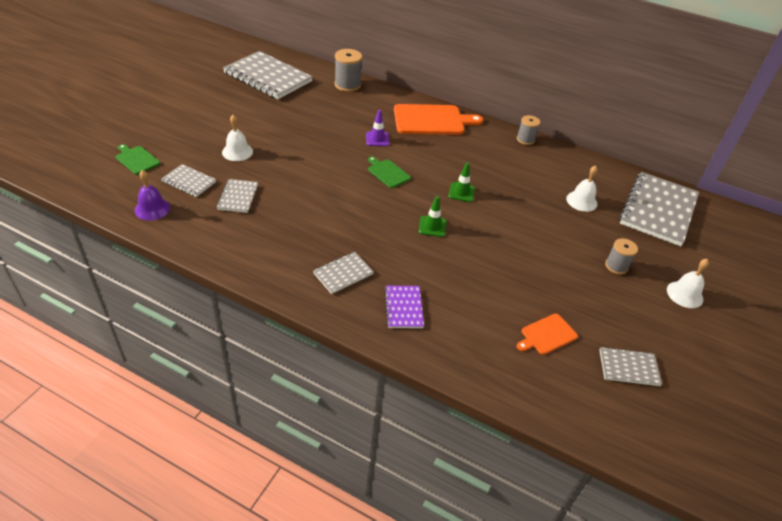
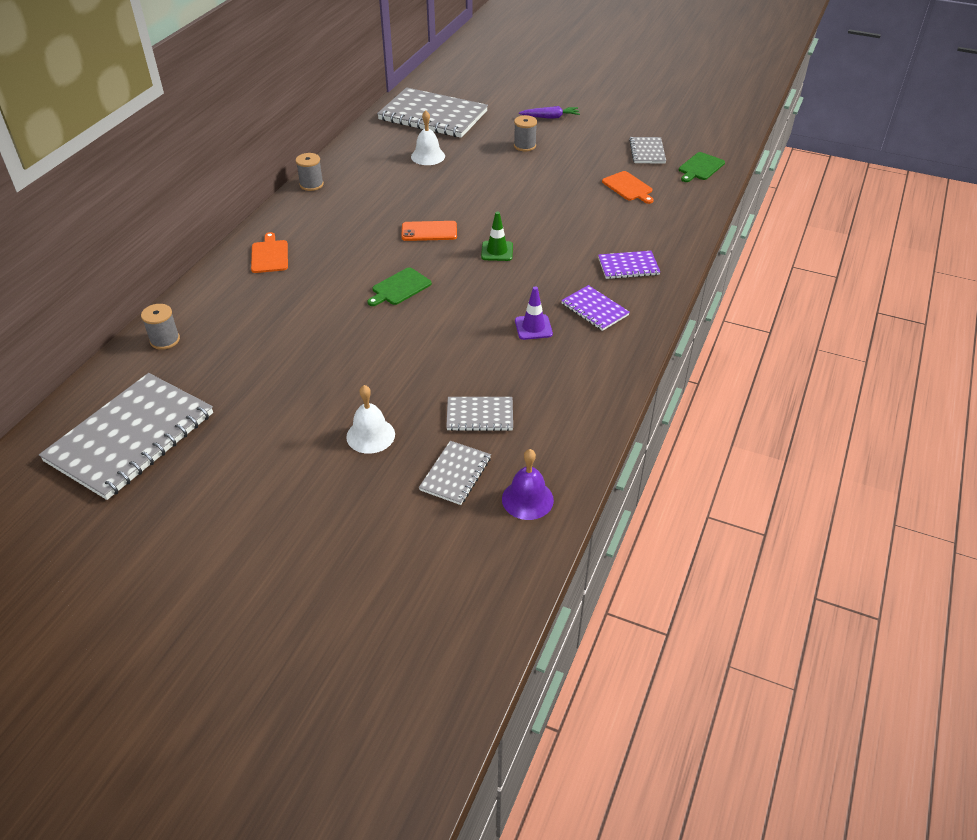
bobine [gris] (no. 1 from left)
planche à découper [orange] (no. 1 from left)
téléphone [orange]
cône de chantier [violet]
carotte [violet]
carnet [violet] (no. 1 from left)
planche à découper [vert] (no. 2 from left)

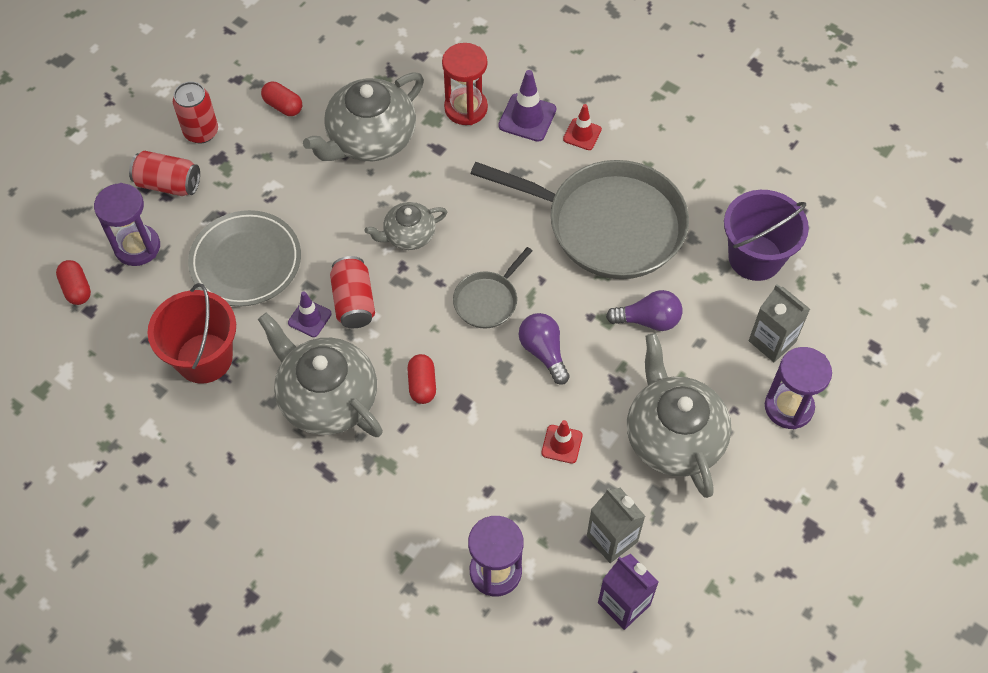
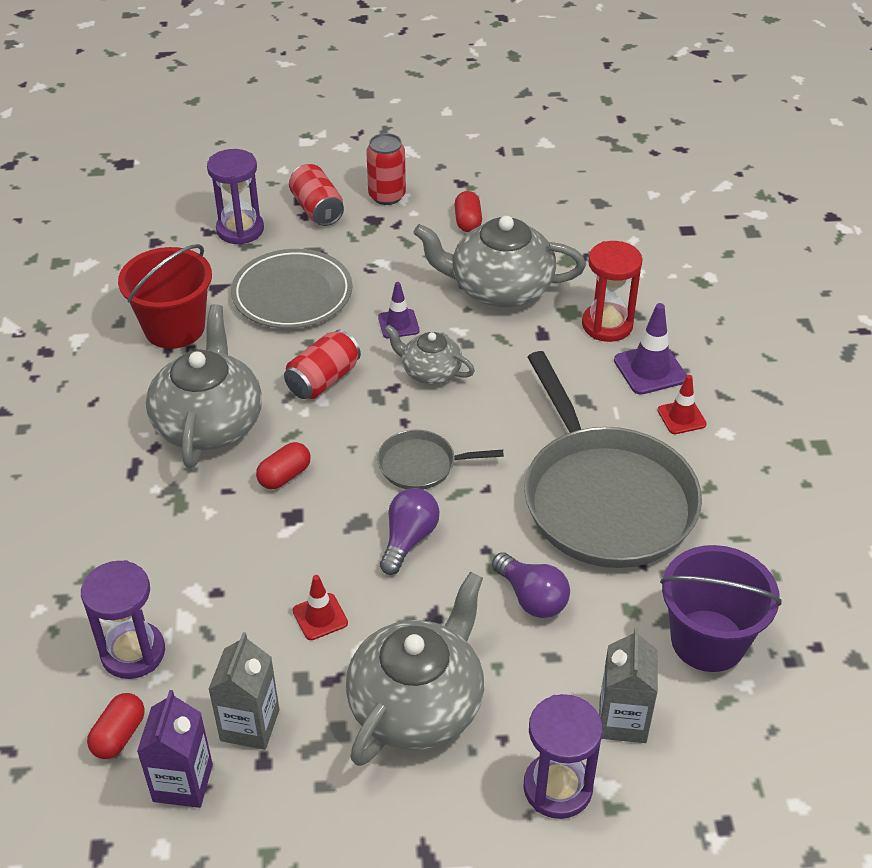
gélule [rouge] (no. 1 from left)
cône de chantier [violet] (no. 1 from left)

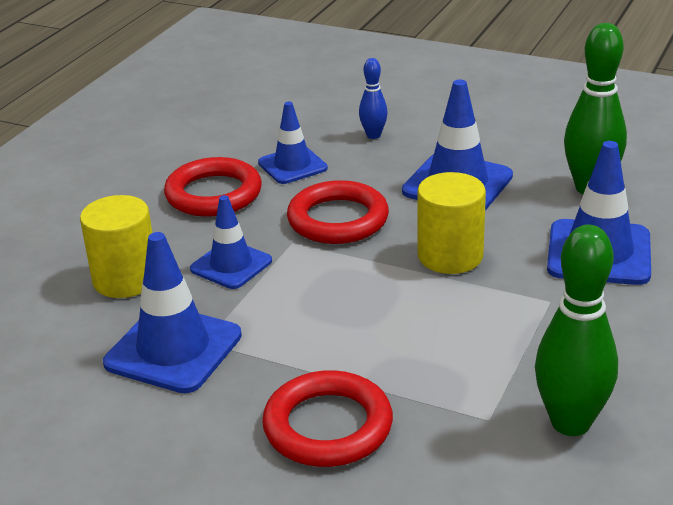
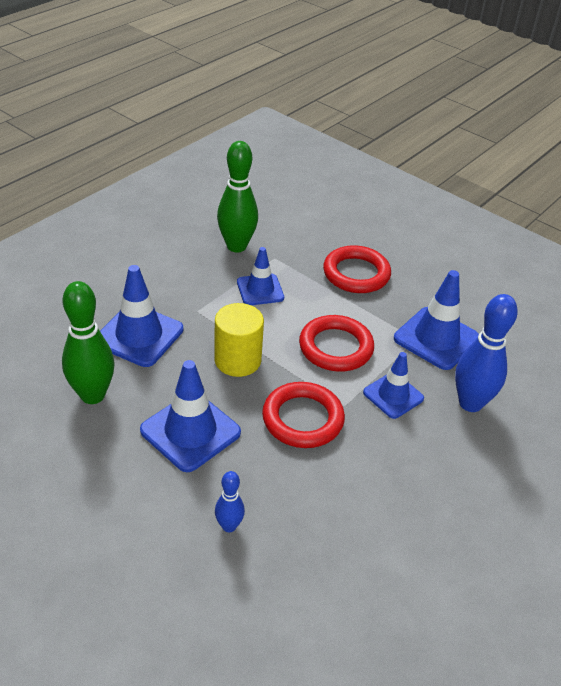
cône de chantier [bleu] (no. 3 from left)
anneau [rouge] (no. 2 from left)
quille [bleu] (no. 2 from left)

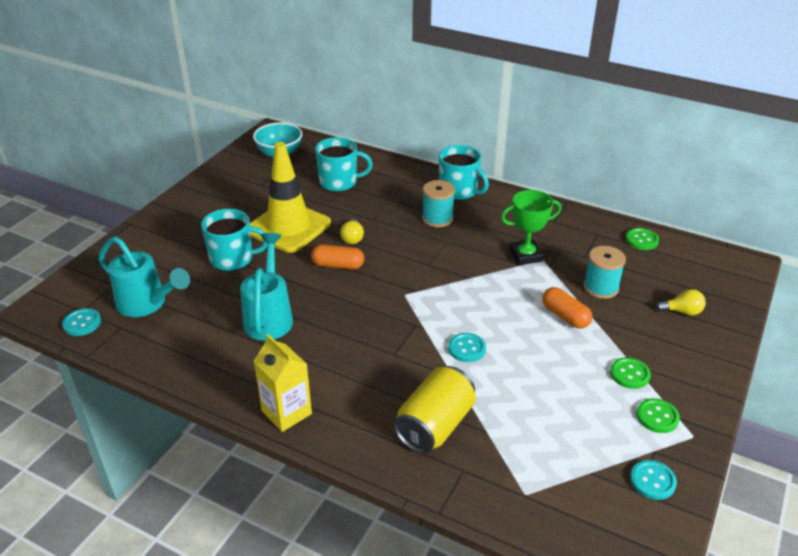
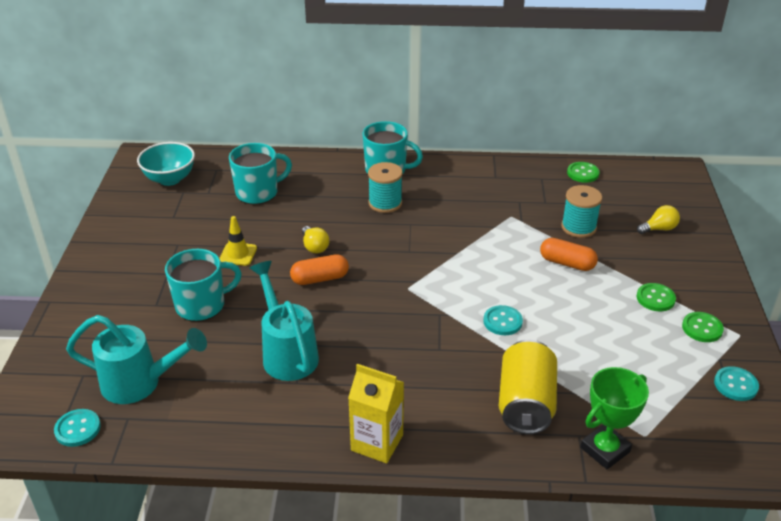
cône de chantier [jaune]
trophée [vert]

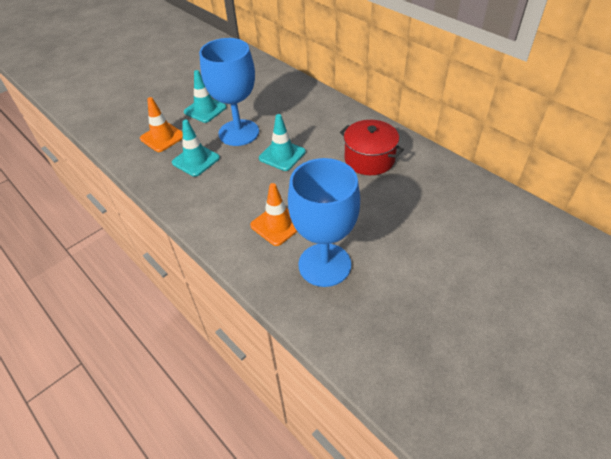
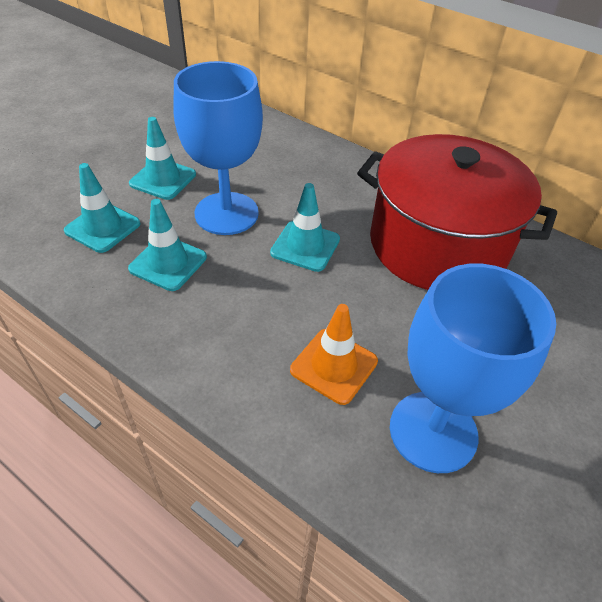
cône de chantier [turquoise] (no. 1 from left)
marmite [rouge]

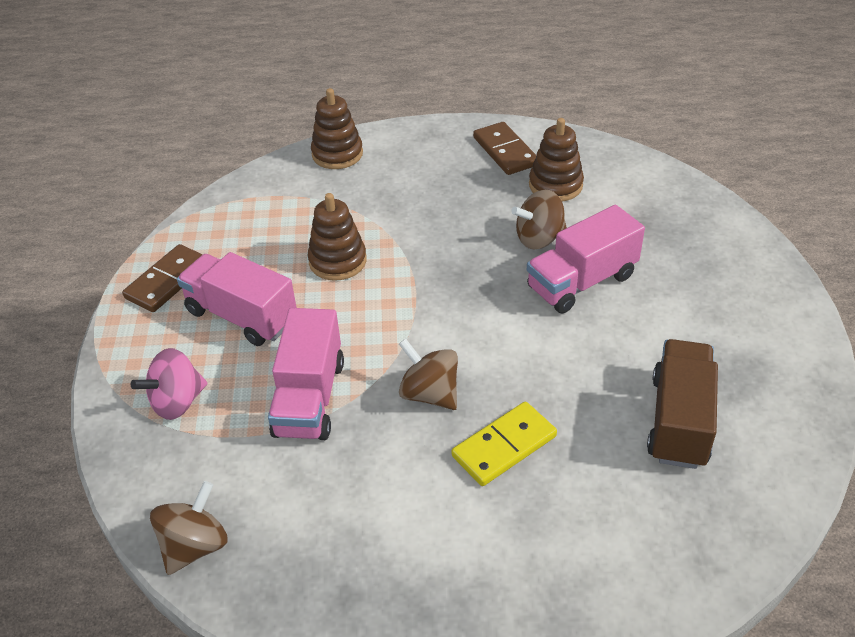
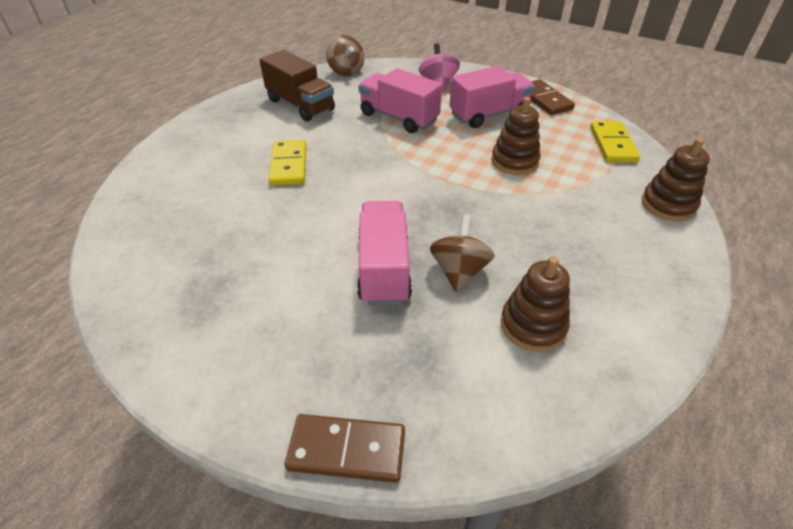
camion [marron]
domino [marron] (no. 1 from left)
domino [jaune] (no. 2 from left)
toupie [marron] (no. 2 from left in the first image)

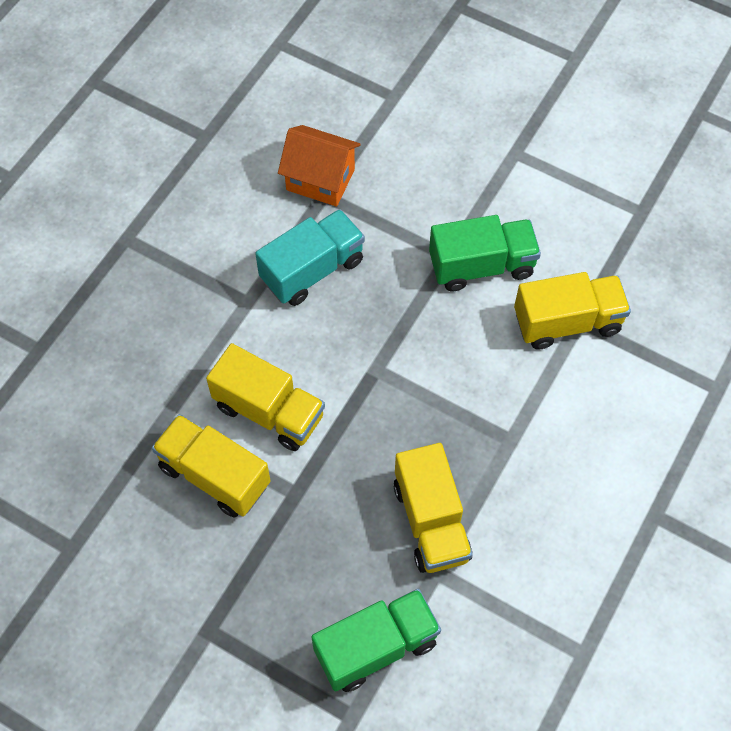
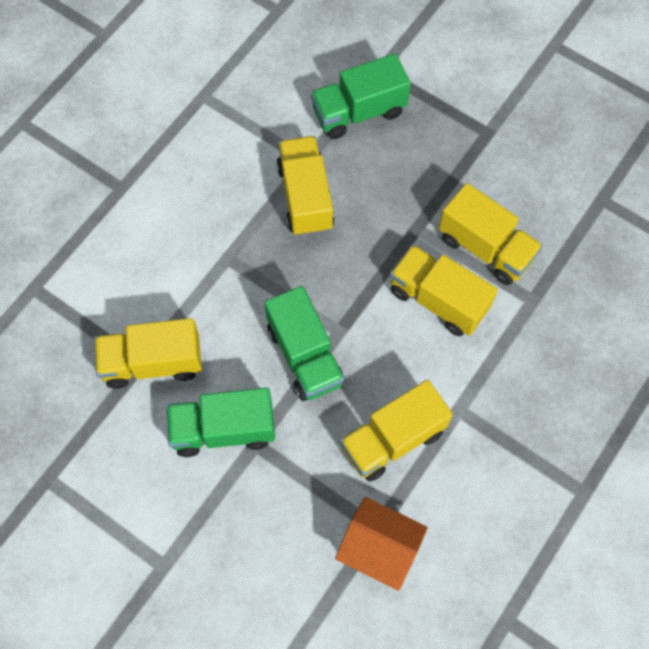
camion [vert] (no. 2 from left)
camion [jaune] (no. 3 from left)

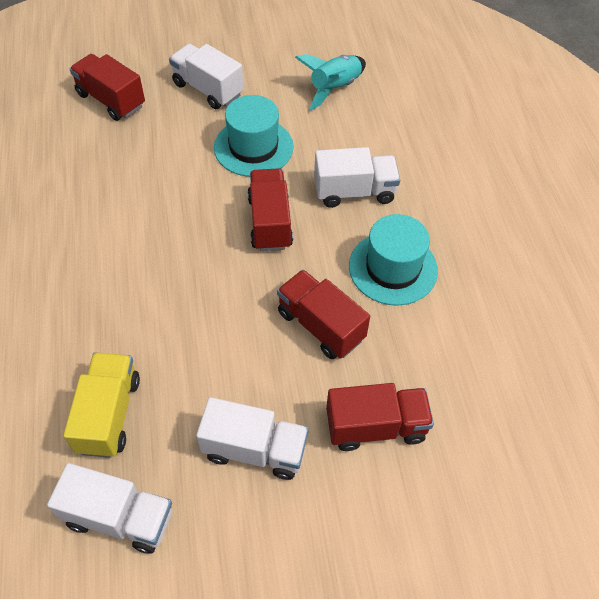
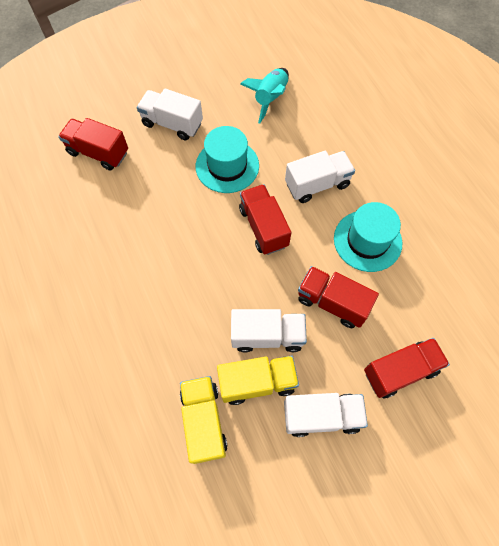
camion [jaune] (no. 2 from left)
camion [blanc] (no. 2 from left)

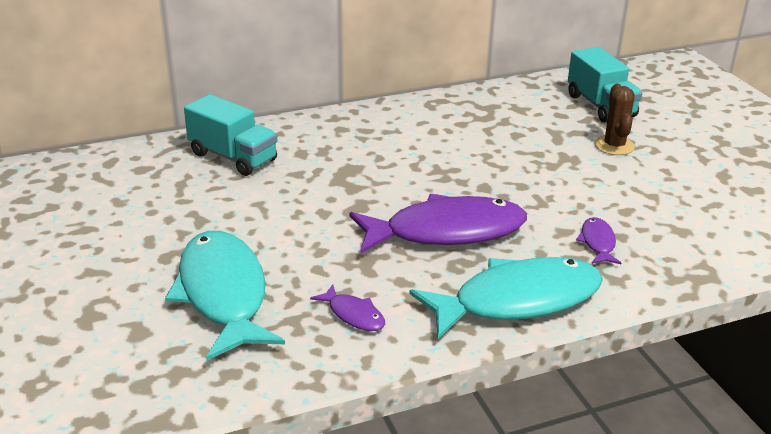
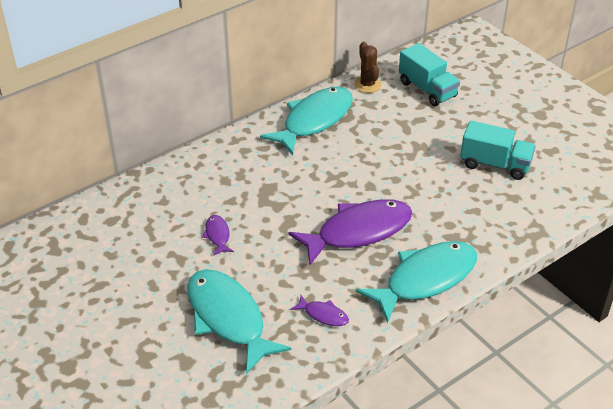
poisson [violet] (no. 1 from left)
poisson [turquoise] (no. 2 from left)
cactus [marron]
camion [turquoise] (no. 2 from left)

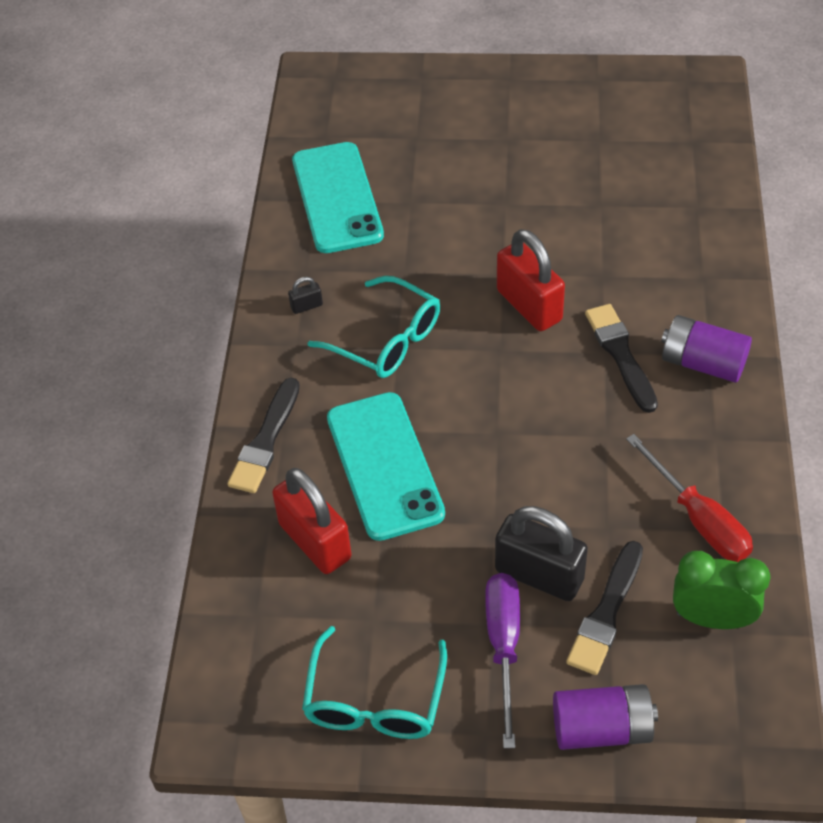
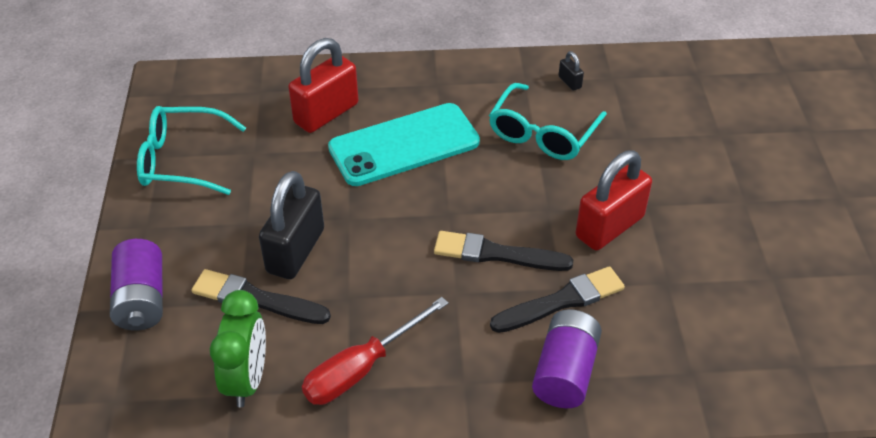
pinceau [noir] (no. 2 from left)
téléphone [turquoise] (no. 1 from left in the first image)
tournevis [violet]

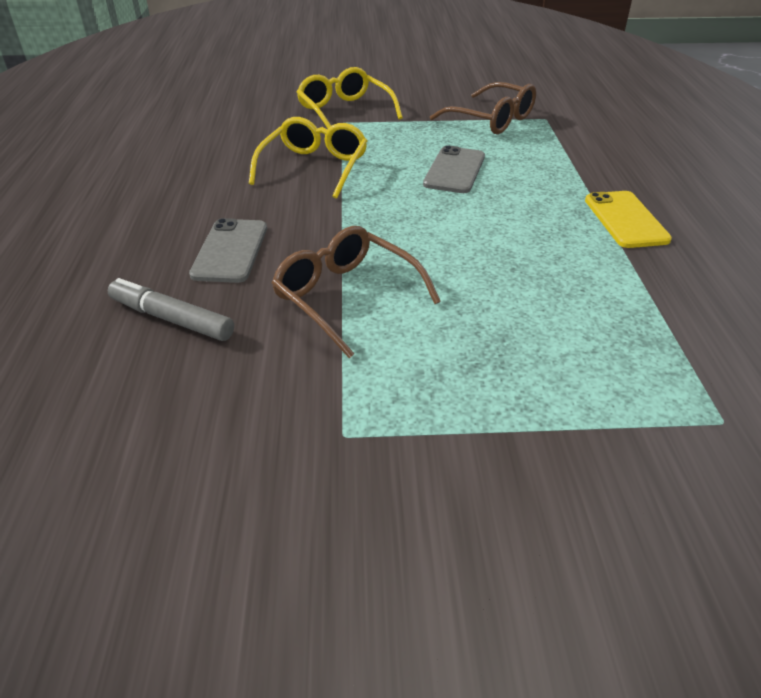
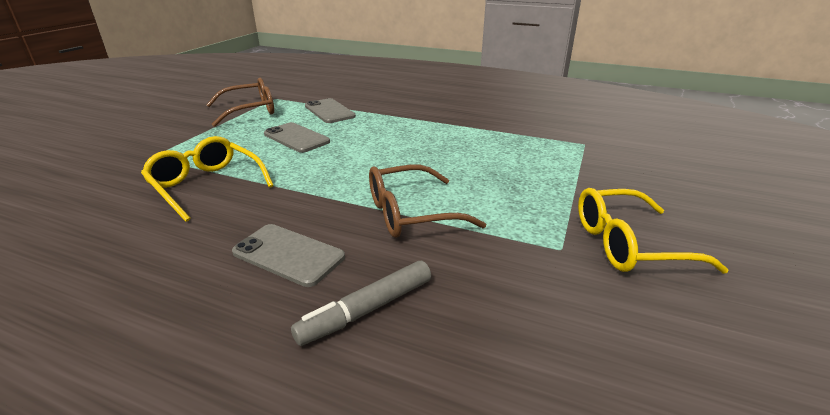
téléphone [gris] (no. 3 from left)
lunettes [jaune] (no. 2 from left)
téléphone [jaune]

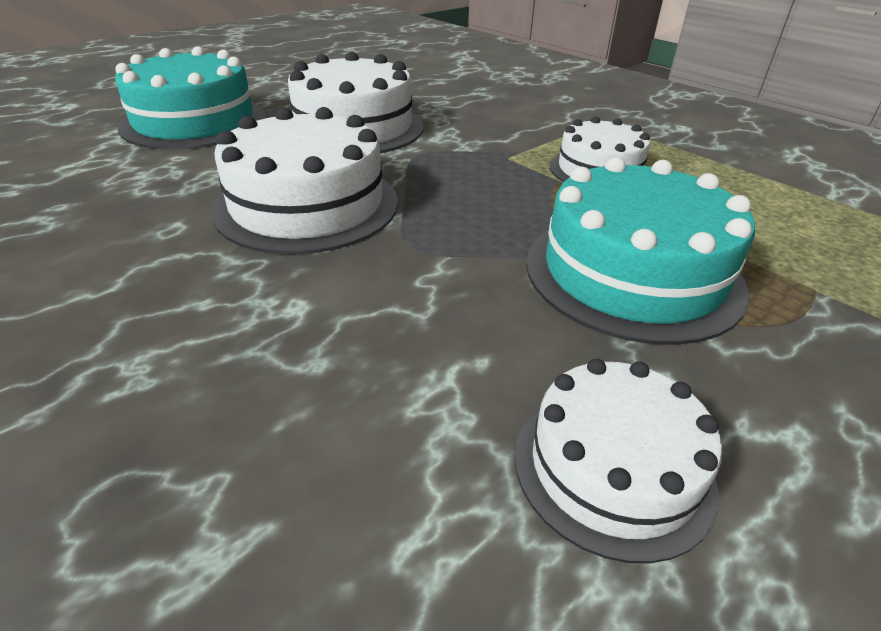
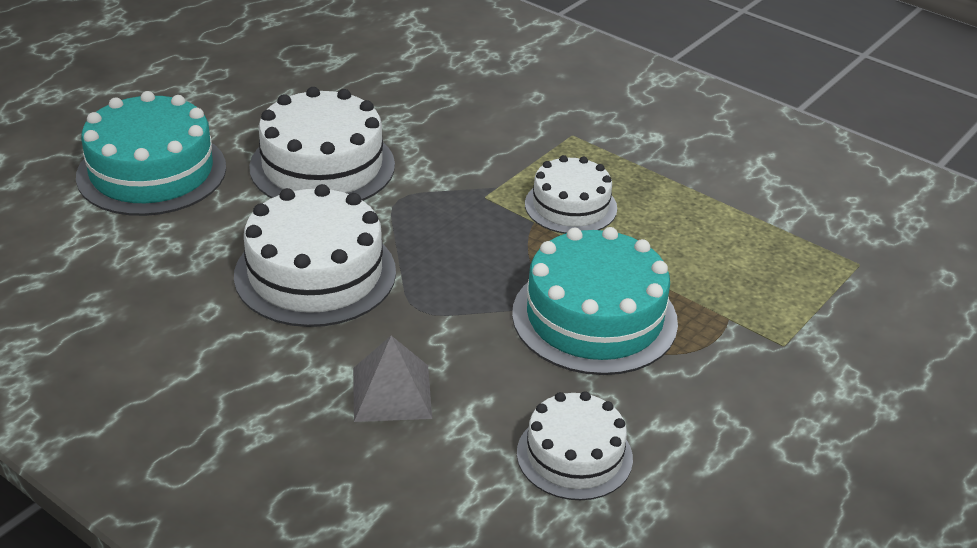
pyramide [gris]

